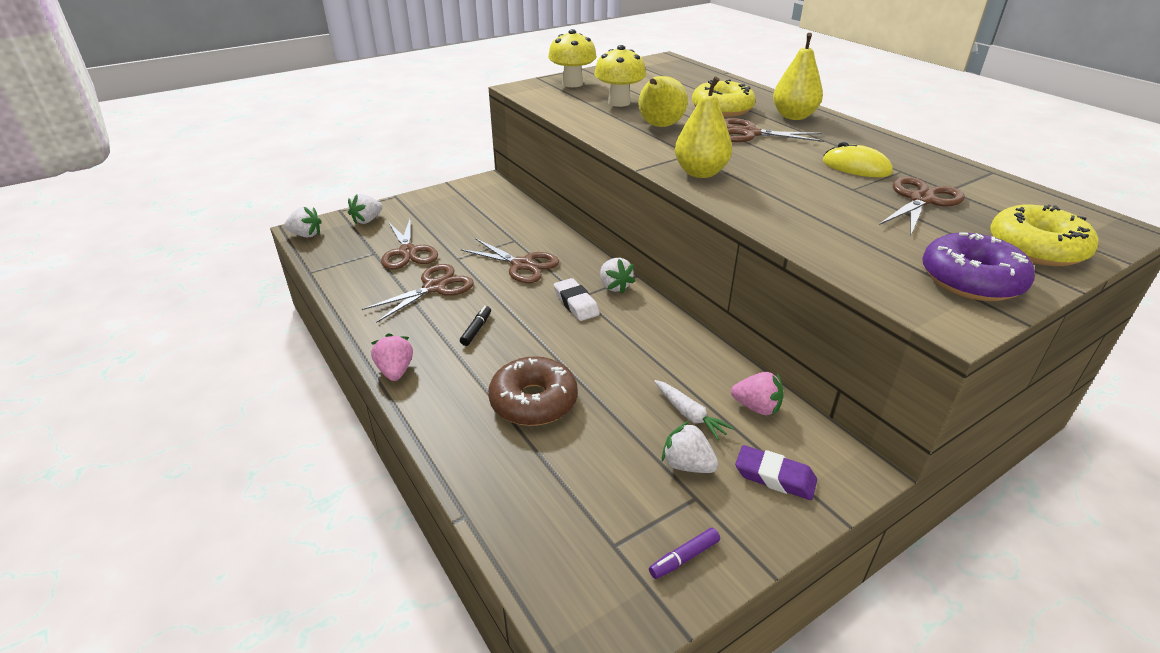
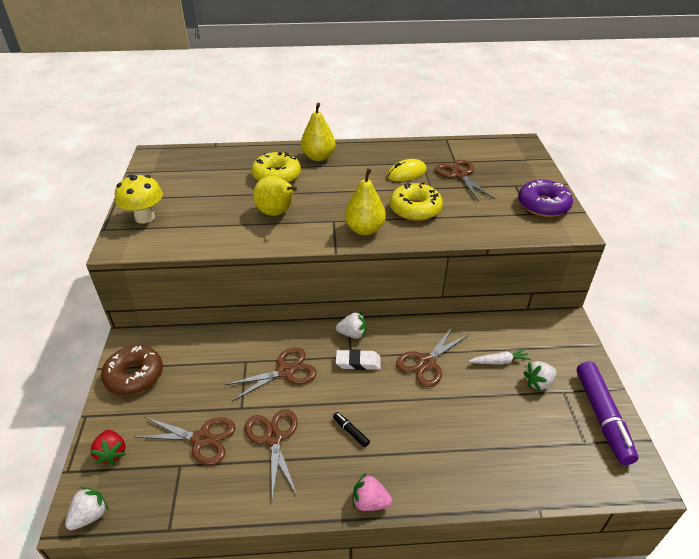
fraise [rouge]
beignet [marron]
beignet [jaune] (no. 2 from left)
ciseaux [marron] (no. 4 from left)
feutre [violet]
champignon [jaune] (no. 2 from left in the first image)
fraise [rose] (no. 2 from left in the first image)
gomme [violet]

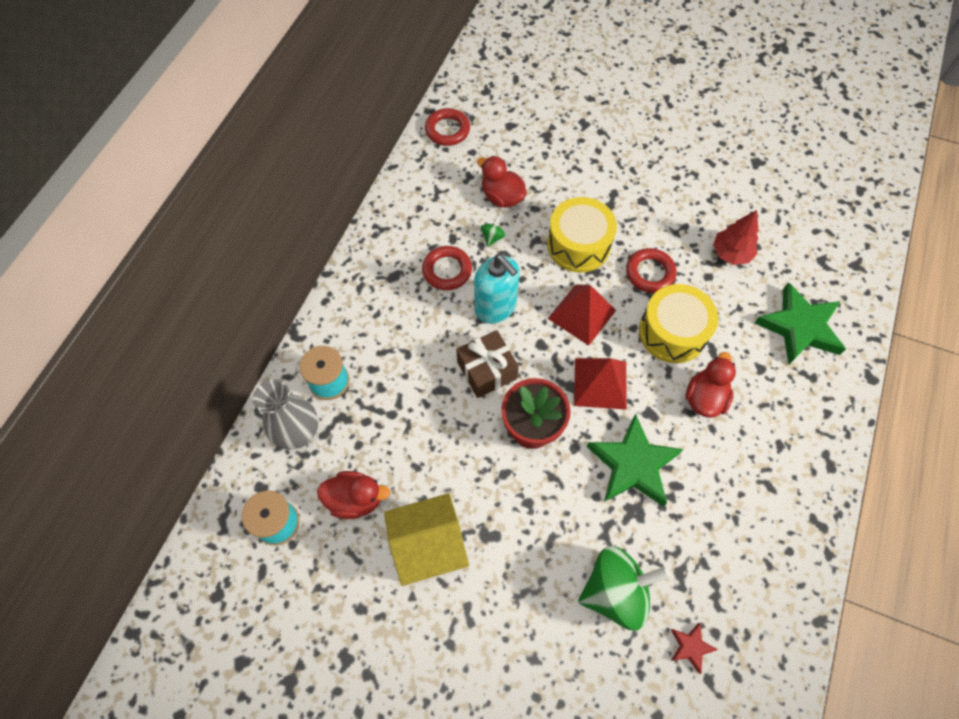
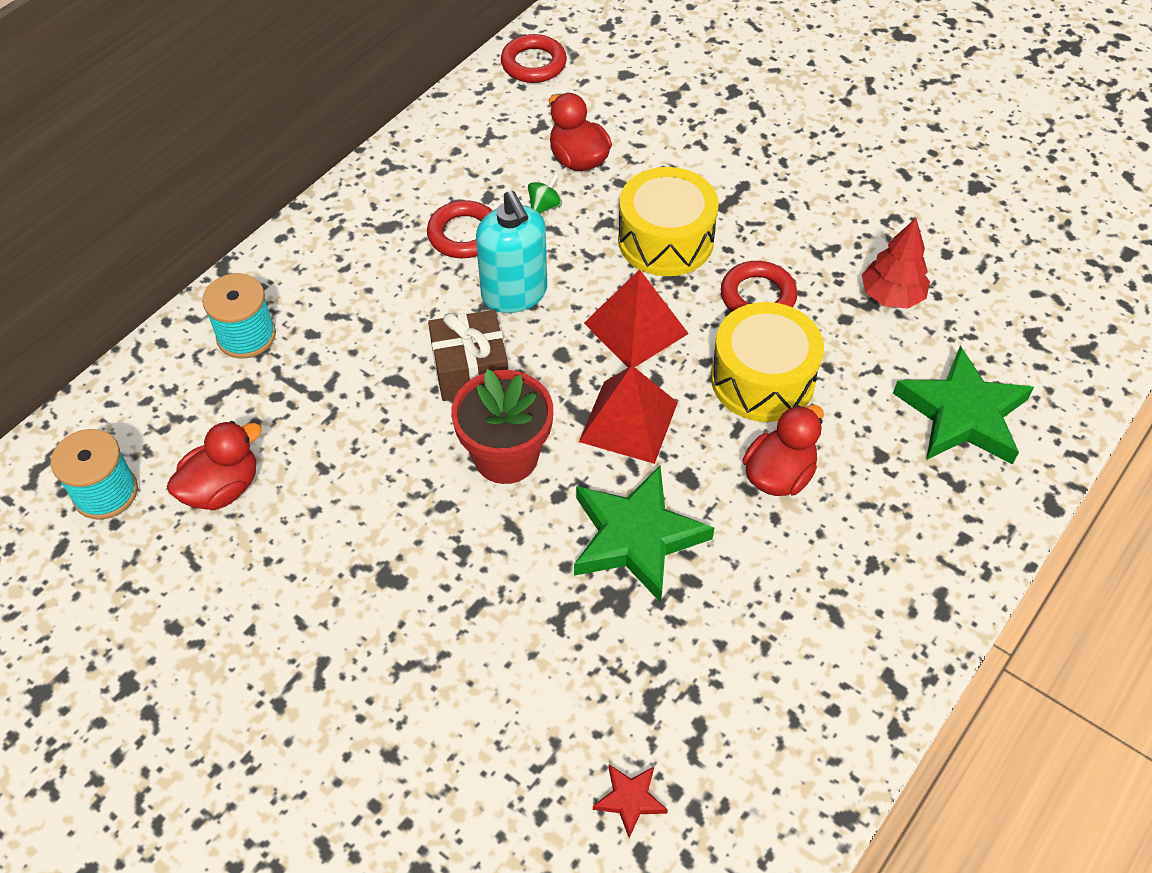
canard [rouge] (no. 1 from left)
vase [gris]
maison [jaune]
toupie [vert] (no. 2 from left in the first image)

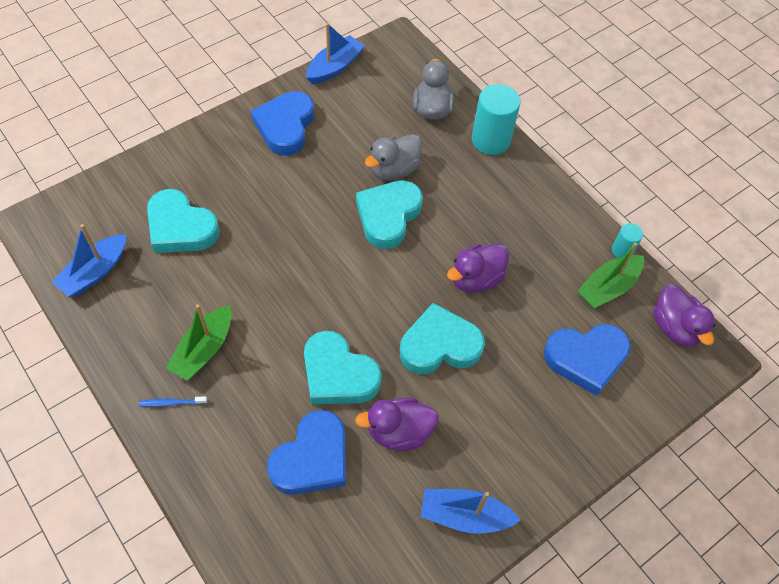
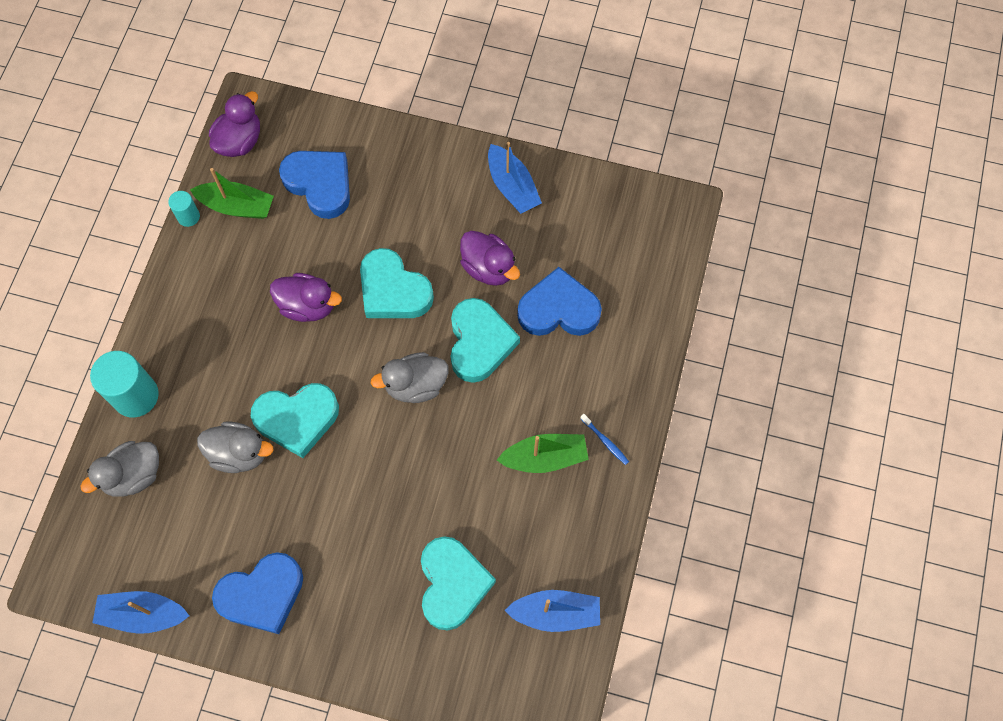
canard [gris] (no. 3 from left)

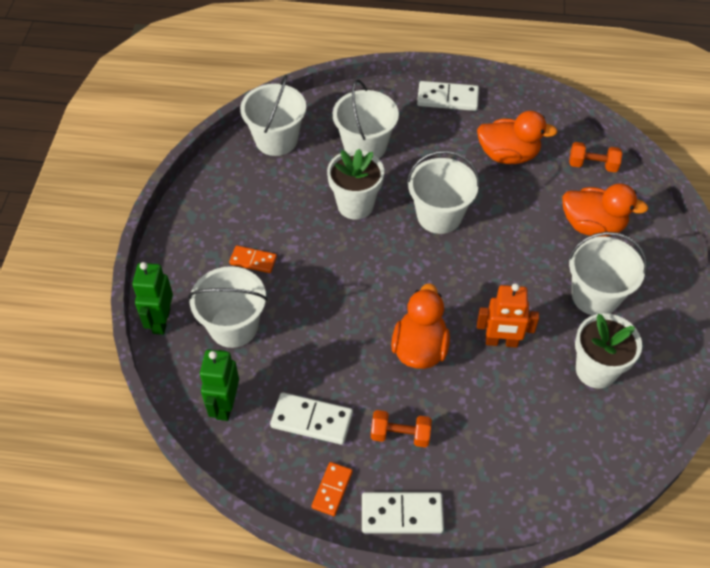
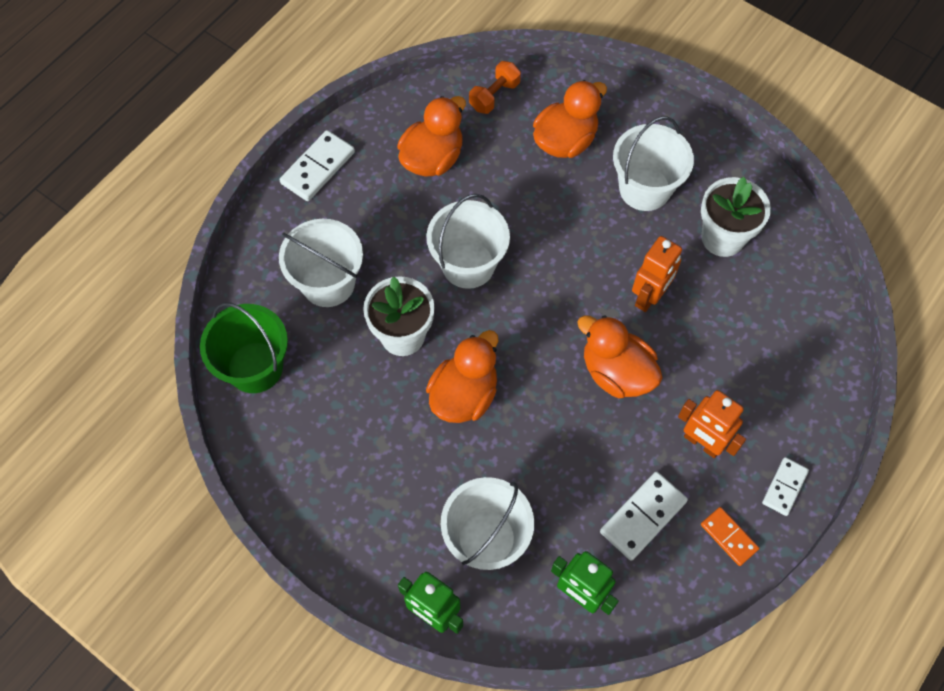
seau [vert]
canard [orange] (no. 2 from left)
robot [orange] (no. 2 from left)
domino [blanc] (no. 3 from left)
domino [orange] (no. 1 from left in the first image)

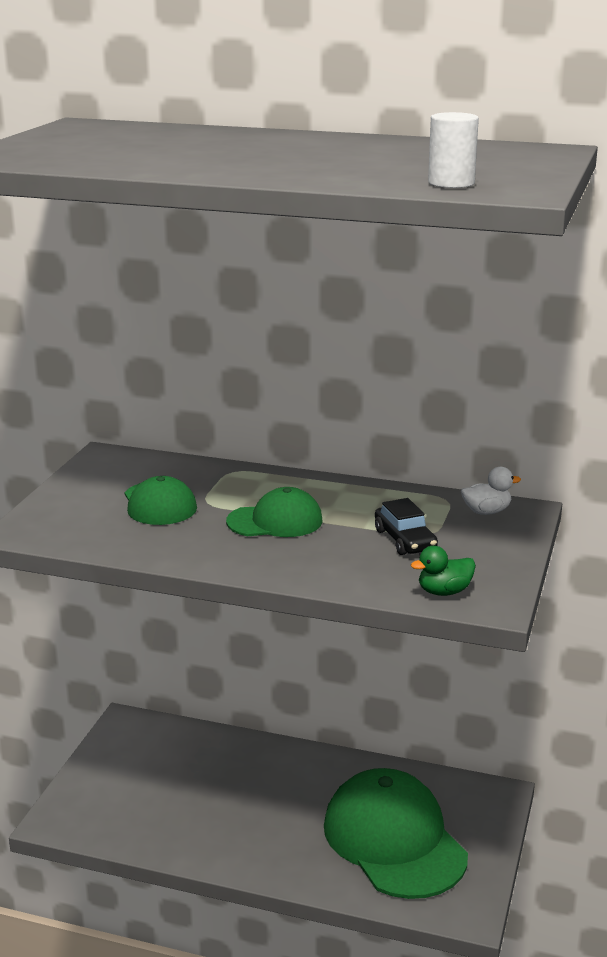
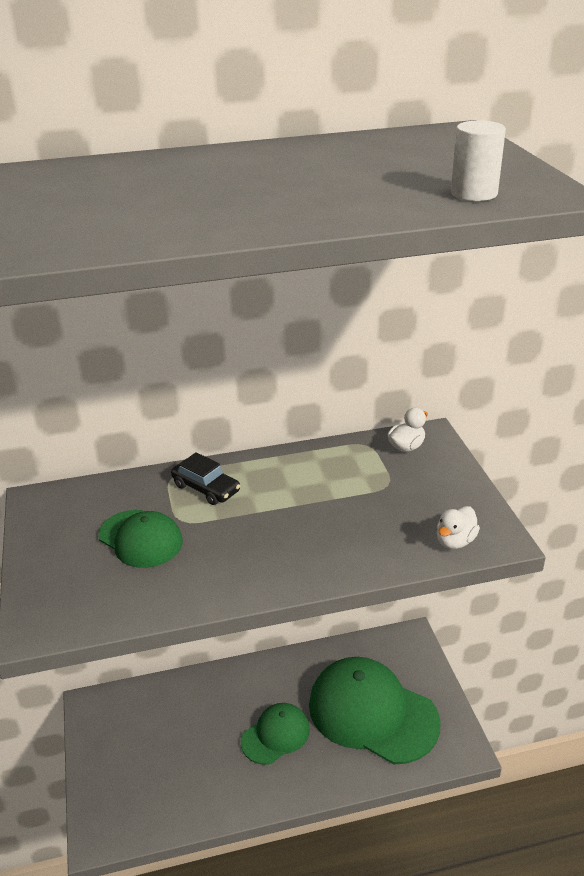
voiture [noir]
casquette [vert] (no. 2 from left)
canard [blanc] (no. 2 from left)

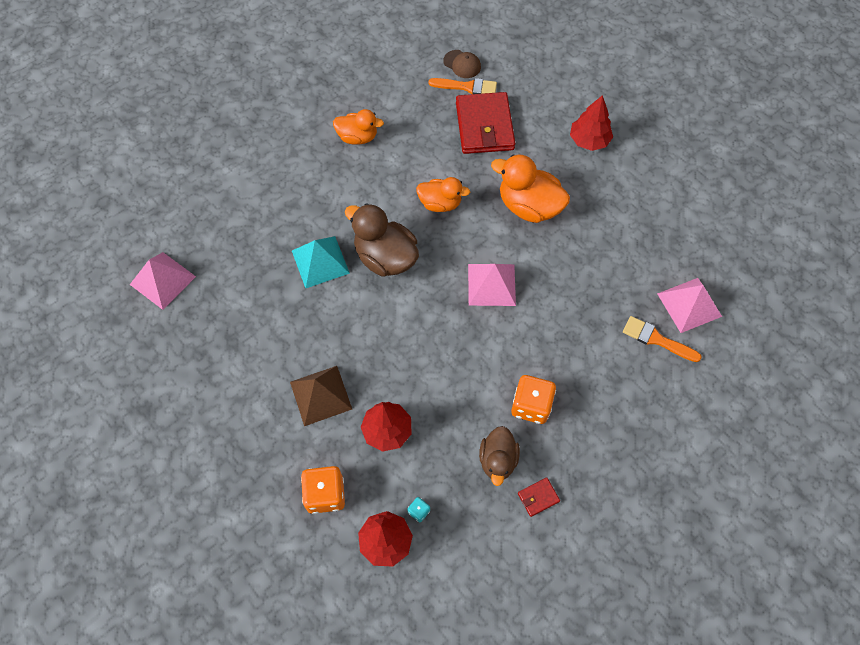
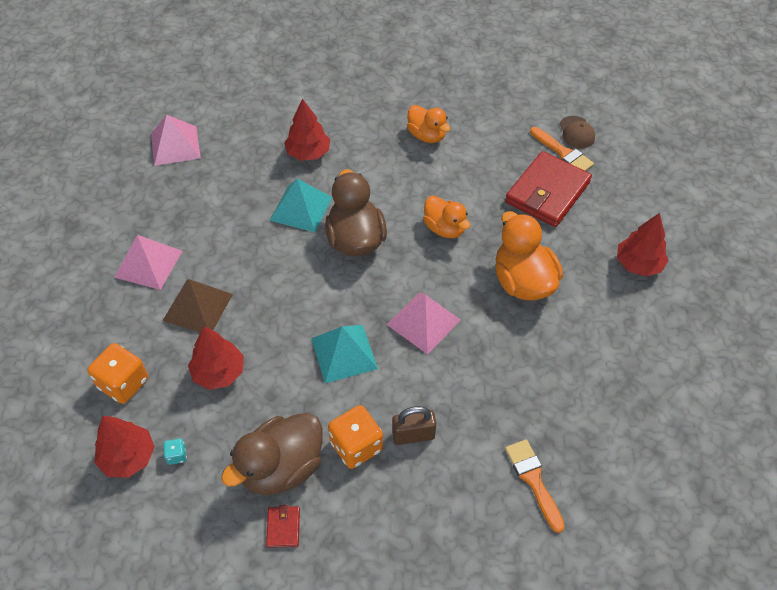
pyramide [rose] (no. 1 from left)
canard [marron] (no. 1 from left)
portefeuille [rouge] (no. 1 from left)
arbre [rouge] (no. 3 from left)
pyramide [turquoise] (no. 2 from left)
cadenas [marron]

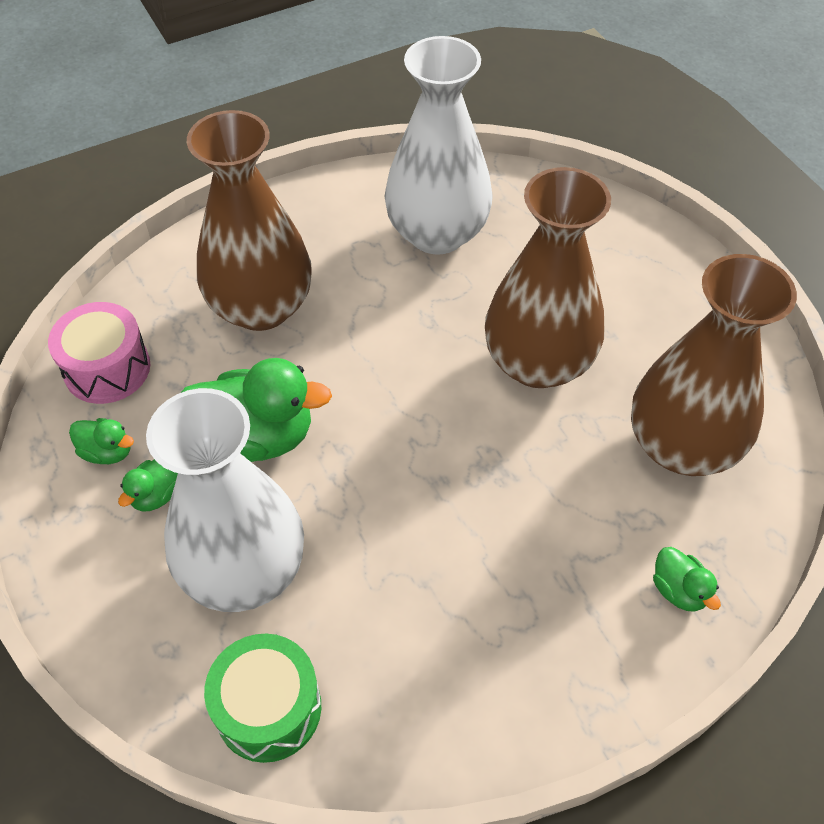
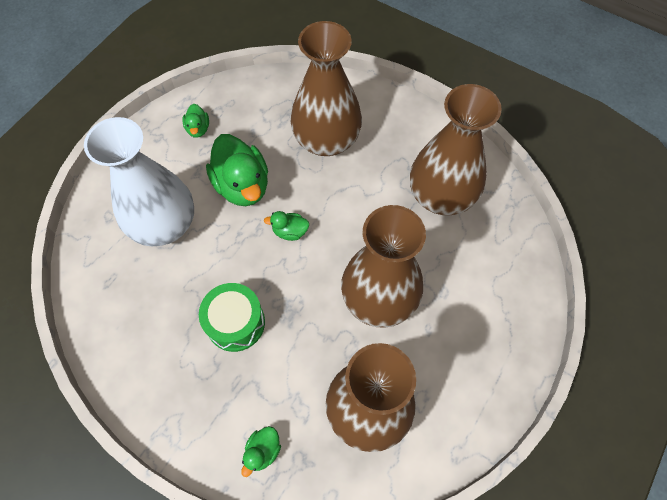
tambour [vert]
canard [vert] (no. 4 from left)
vase [marron] (no. 4 from left)
tambour [rose]

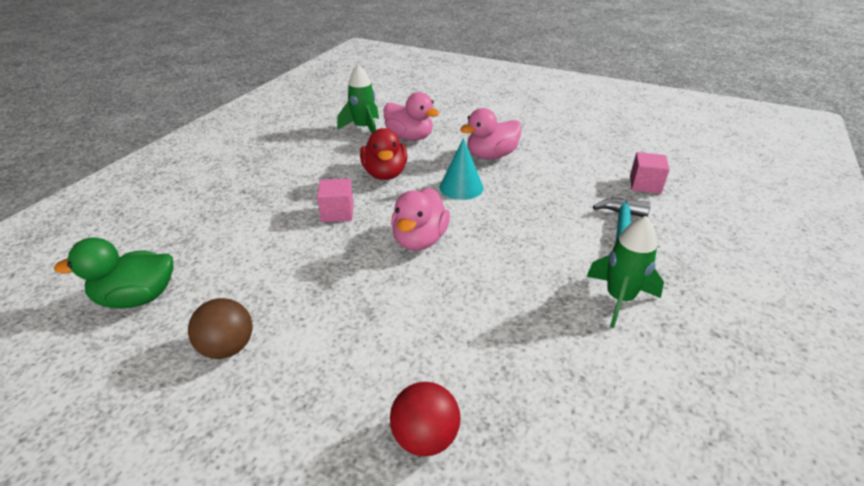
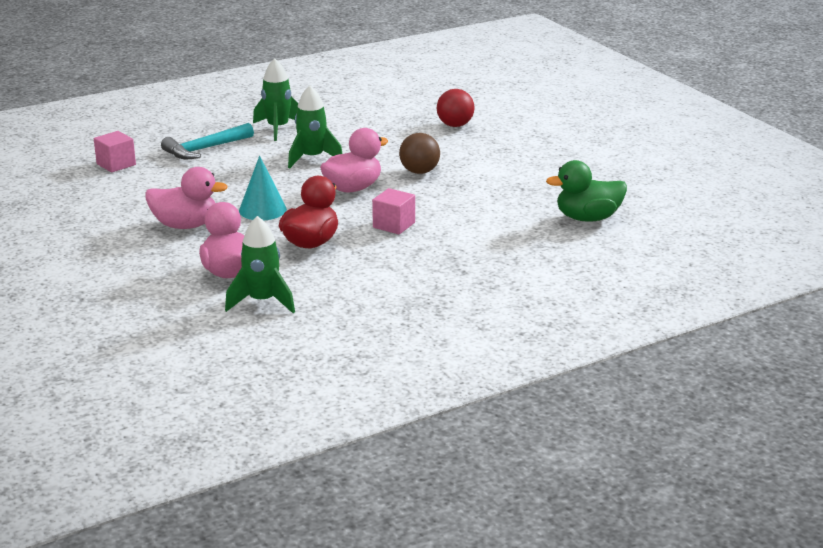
fusée [vert] (no. 3 from left)
balle [marron]
canard [vert]

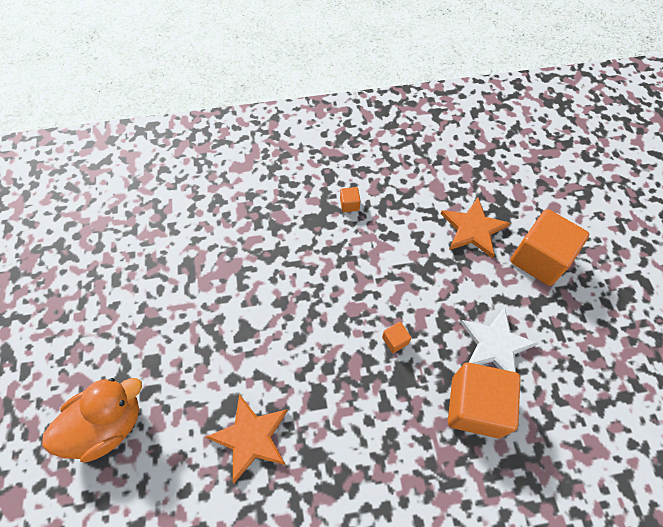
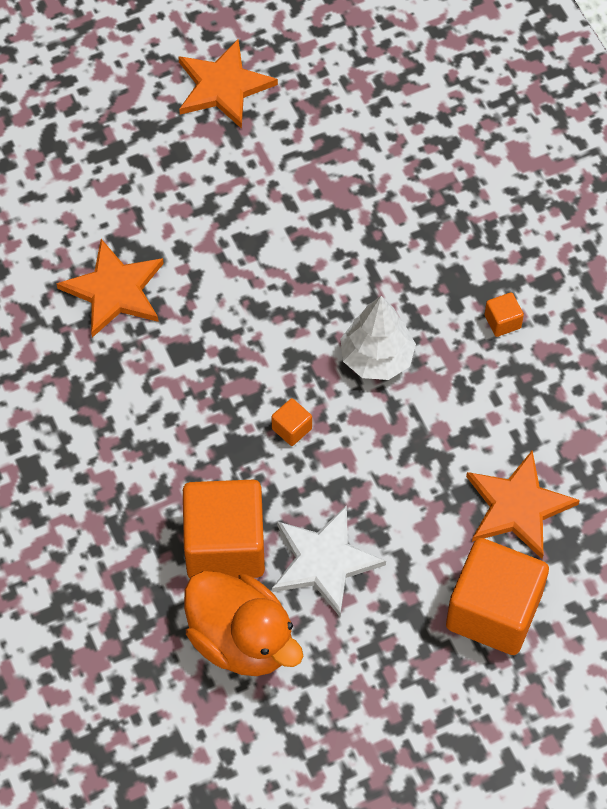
étoile [orange] (no. 2 from left)
canard [orange]
arbre [blanc]

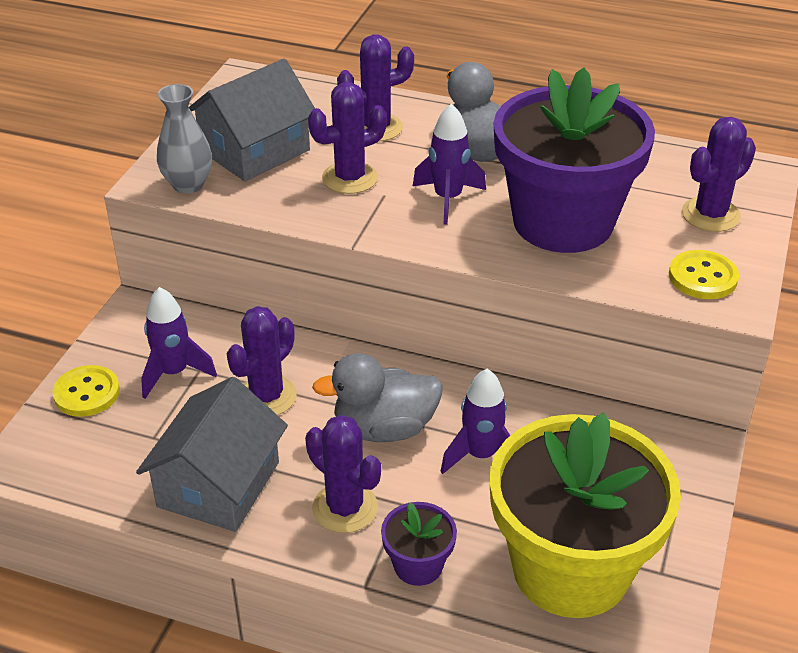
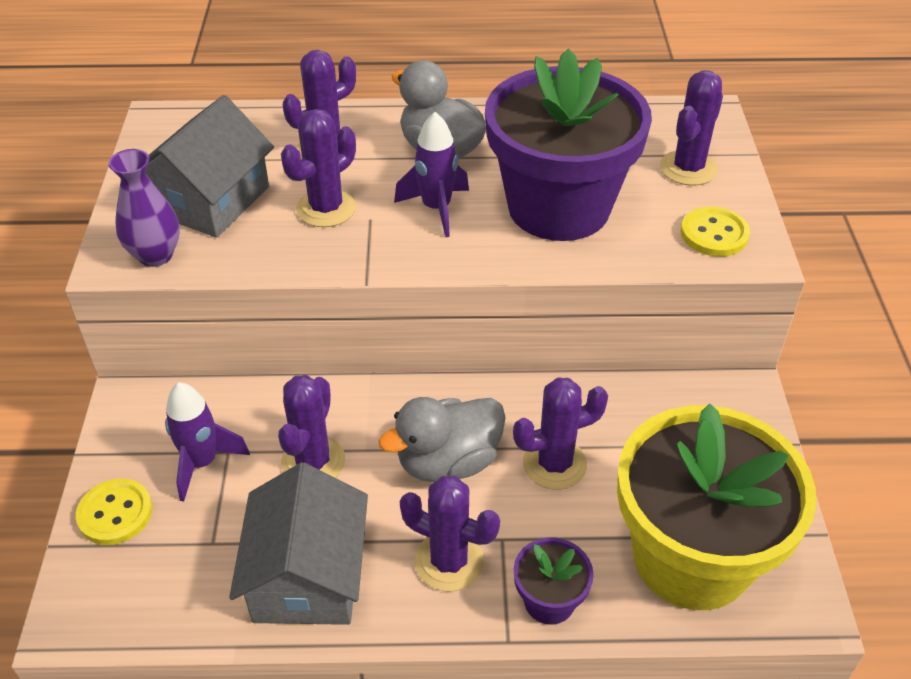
vase [violet]
cactus [violet] (no. 5 from left)

